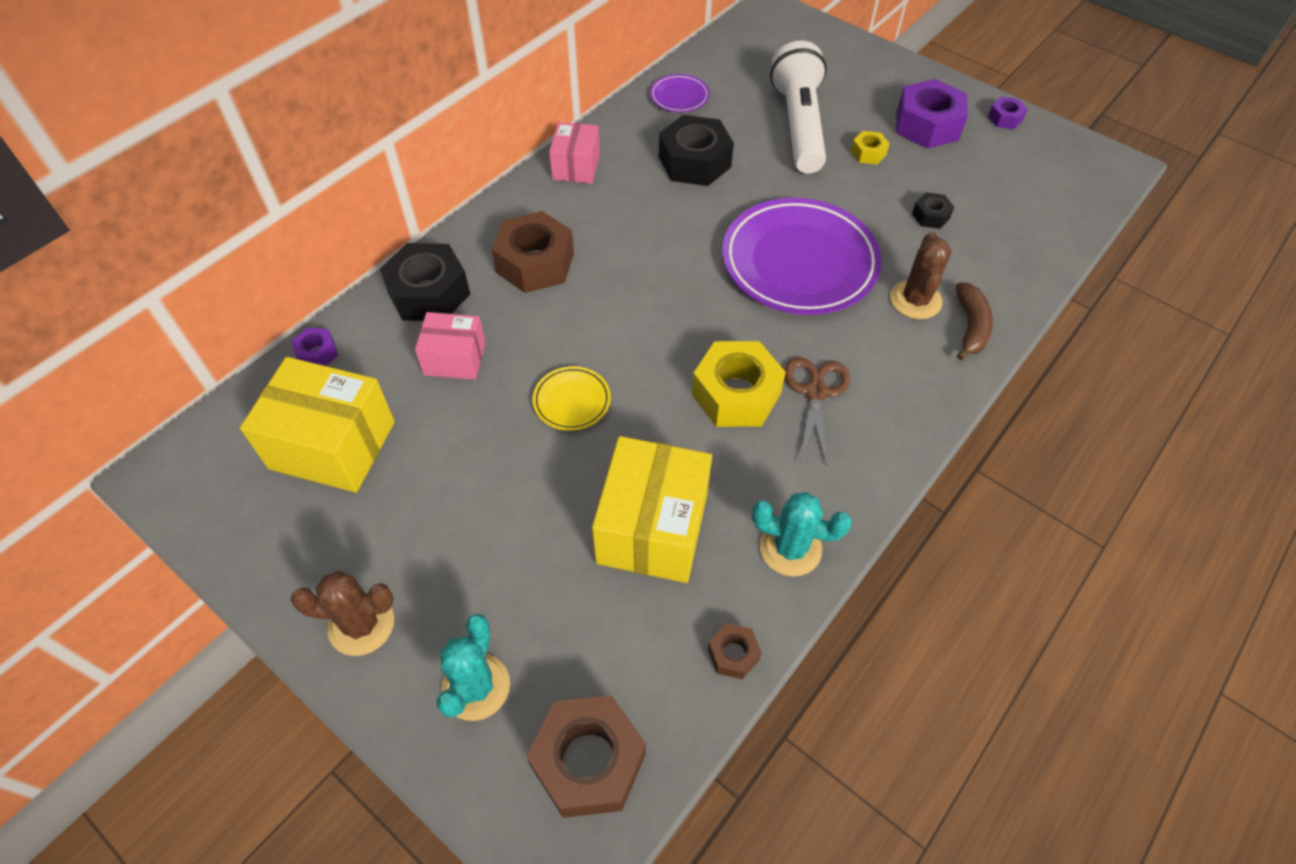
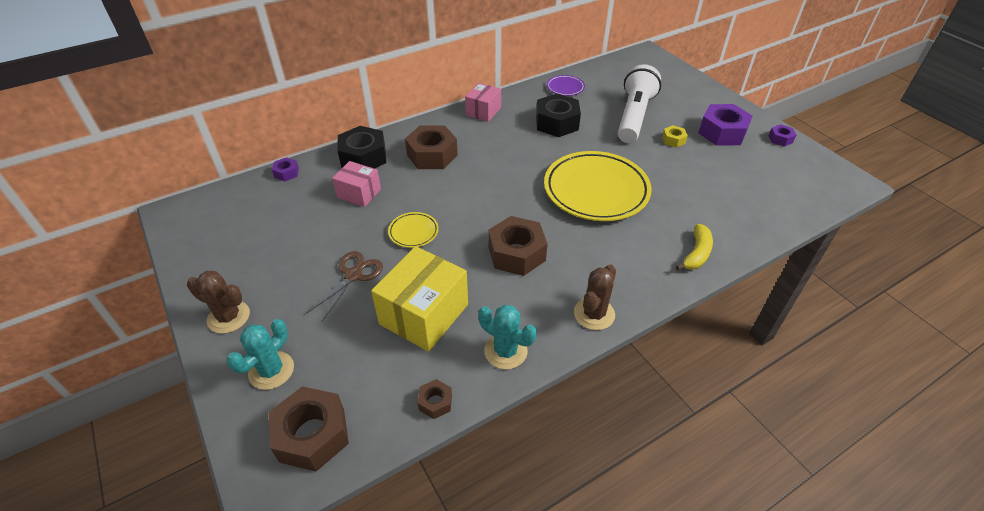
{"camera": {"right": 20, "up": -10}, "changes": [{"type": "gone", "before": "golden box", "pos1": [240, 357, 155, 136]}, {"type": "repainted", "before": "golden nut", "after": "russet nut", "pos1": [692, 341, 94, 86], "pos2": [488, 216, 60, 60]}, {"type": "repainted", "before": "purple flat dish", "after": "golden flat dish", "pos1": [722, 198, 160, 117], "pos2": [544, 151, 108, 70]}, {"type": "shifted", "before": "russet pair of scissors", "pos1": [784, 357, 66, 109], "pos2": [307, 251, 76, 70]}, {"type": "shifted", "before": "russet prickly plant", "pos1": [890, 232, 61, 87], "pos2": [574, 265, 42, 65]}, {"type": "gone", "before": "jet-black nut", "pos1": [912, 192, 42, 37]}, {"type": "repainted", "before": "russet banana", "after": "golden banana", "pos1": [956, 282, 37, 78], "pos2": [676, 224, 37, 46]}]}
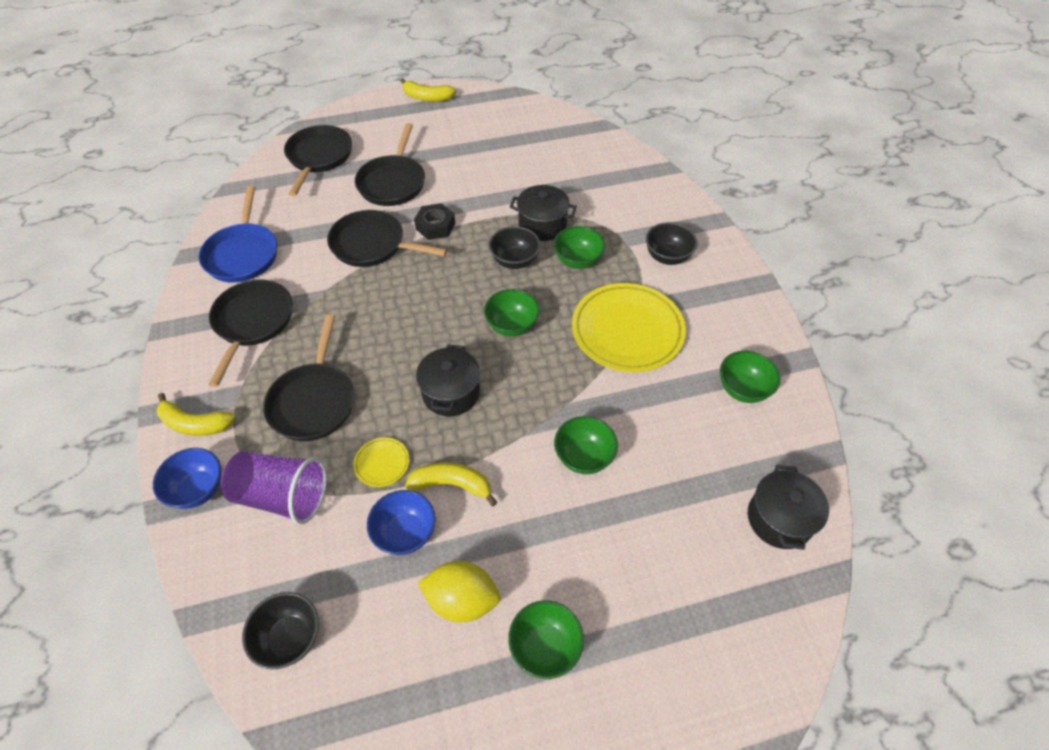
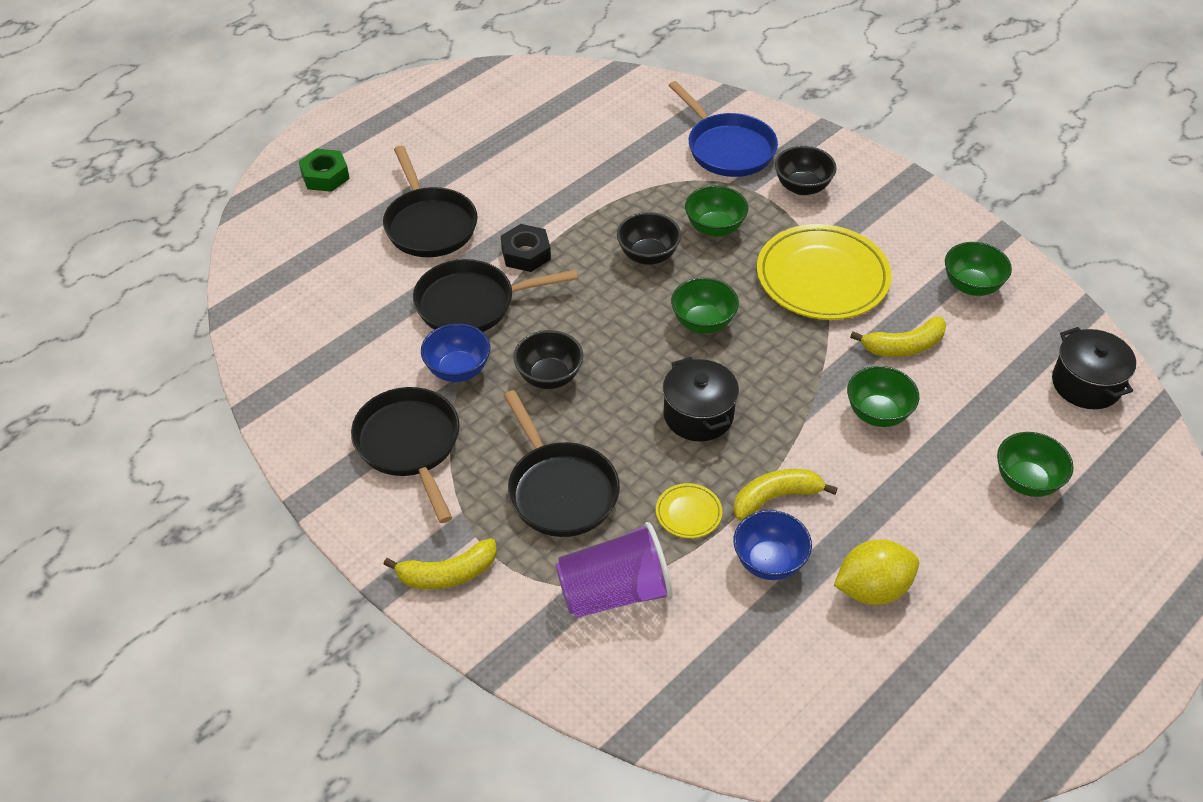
{"camera": {"right": -30, "up": -5}, "changes": [{"type": "shifted", "before": "royal blue bowl", "pos1": [153, 448, 68, 61], "pos2": [421, 323, 69, 59]}, {"type": "shifted", "before": "royal blue skillet", "pos1": [199, 186, 78, 96], "pos2": [668, 81, 110, 96]}, {"type": "shifted", "before": "jet-black bowl", "pos1": [242, 592, 77, 77], "pos2": [513, 330, 70, 59]}, {"type": "gone", "before": "jet-black skillet", "pos1": [284, 125, 68, 71]}, {"type": "shifted", "before": "golden banana", "pos1": [400, 78, 57, 24], "pos2": [850, 316, 97, 41]}, {"type": "shifted", "before": "leaf-green bowl", "pos1": [508, 600, 76, 79], "pos2": [997, 432, 77, 65]}, {"type": "gone", "before": "jet-black pot", "pos1": [510, 185, 67, 56]}, {"type": "new", "after": "leaf-green nut", "pos2": [299, 149, 51, 43]}]}
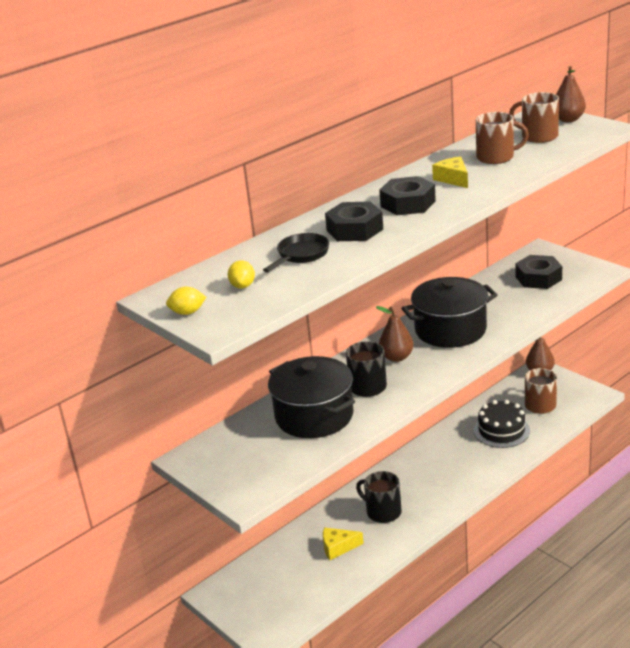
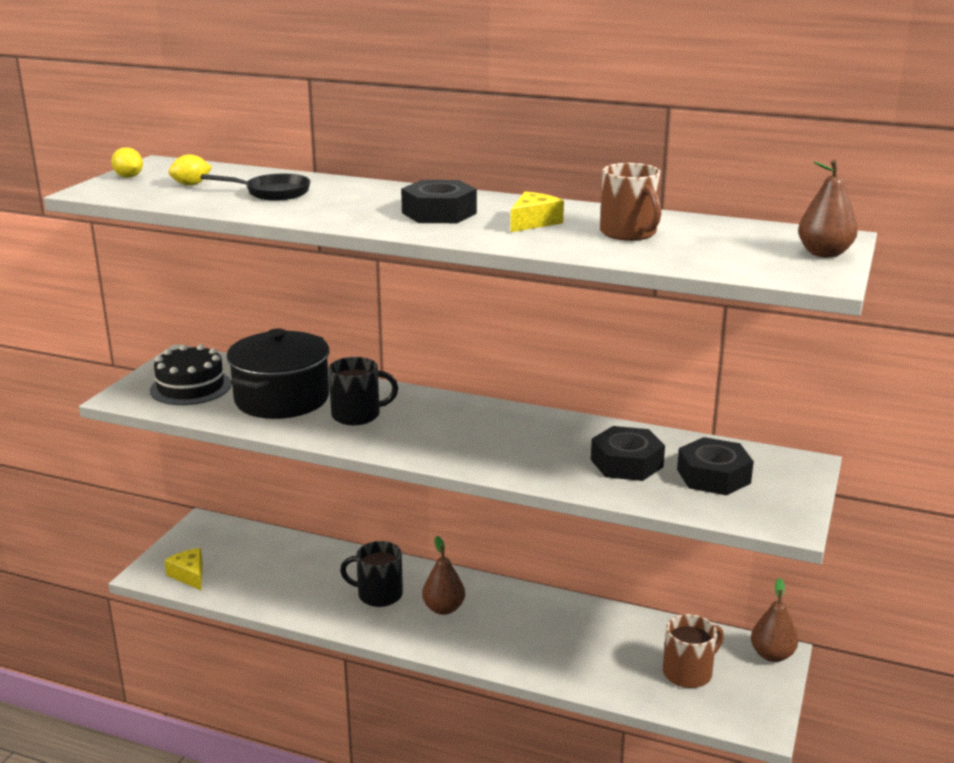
{"camera": {"right": 60, "up": -5}, "changes": [{"type": "shifted", "before": "golden cheese", "pos1": [323, 528, 41, 32], "pos2": [164, 548, 39, 42]}, {"type": "shifted", "before": "jet-black nut", "pos1": [325, 201, 58, 40], "pos2": [591, 426, 74, 55]}, {"type": "rotated", "before": "jet-black mug", "pos1": [356, 471, 45, 52], "pos2": [340, 541, 63, 66], "turn": -90}, {"type": "shifted", "before": "russet pear fruit", "pos1": [376, 306, 38, 56], "pos2": [422, 536, 43, 79]}, {"type": "gone", "before": "jet-black pot", "pos1": [401, 277, 97, 71]}, {"type": "shifted", "before": "jet-black layer cake", "pos1": [474, 400, 56, 48], "pos2": [150, 344, 82, 61]}, {"type": "gone", "before": "russet mug", "pos1": [509, 92, 50, 51]}]}
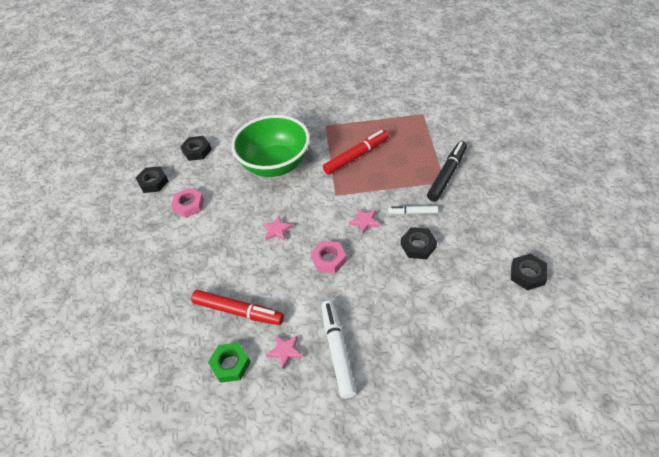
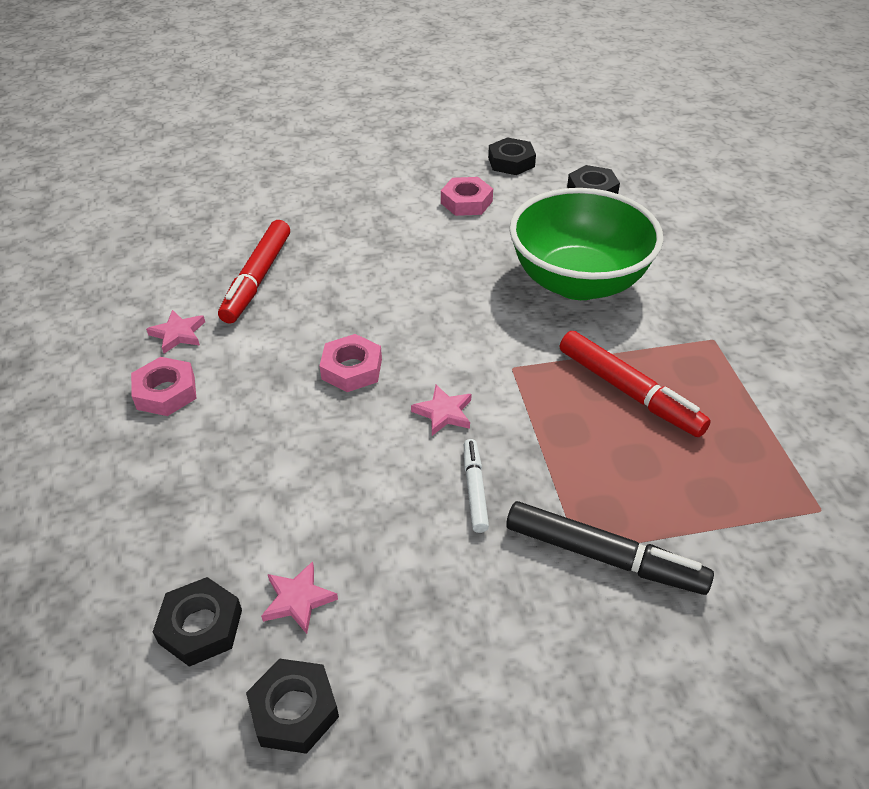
{"camera": {"right": 80, "up": -5}, "changes": [{"type": "gone", "before": "leaf-green nut", "pos1": [208, 342, 43, 41]}, {"type": "shifted", "before": "rosy five-pointed star", "pos1": [262, 216, 31, 25], "pos2": [261, 561, 77, 73]}, {"type": "swapped", "before": "white marker pen", "after": "rosy nut", "pos1": [321, 300, 35, 99], "pos2": [131, 357, 66, 59]}, {"type": "shifted", "before": "jet-black nut", "pos1": [401, 227, 36, 32], "pos2": [153, 577, 89, 90]}]}
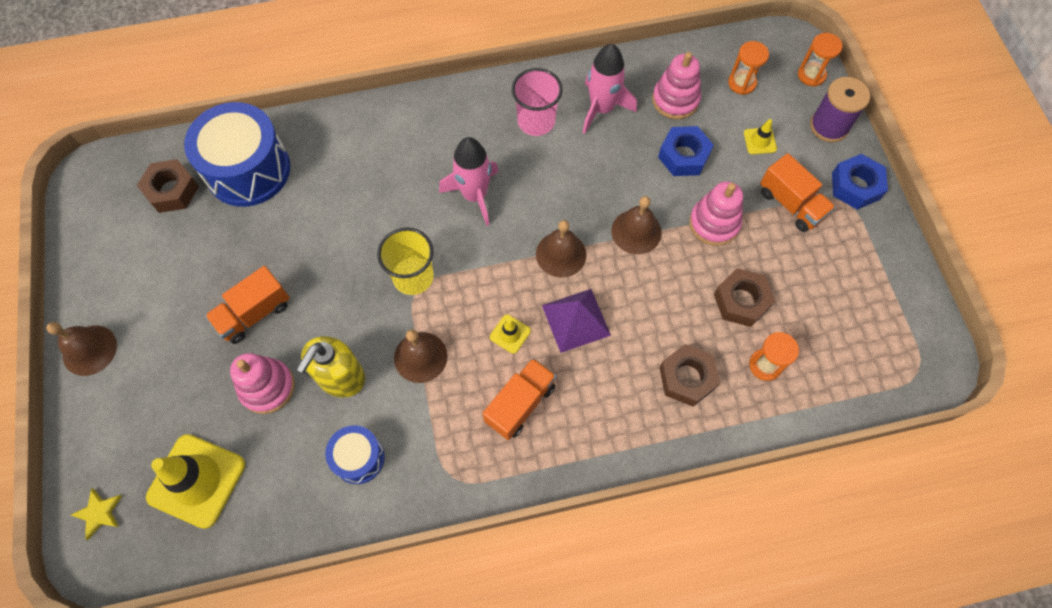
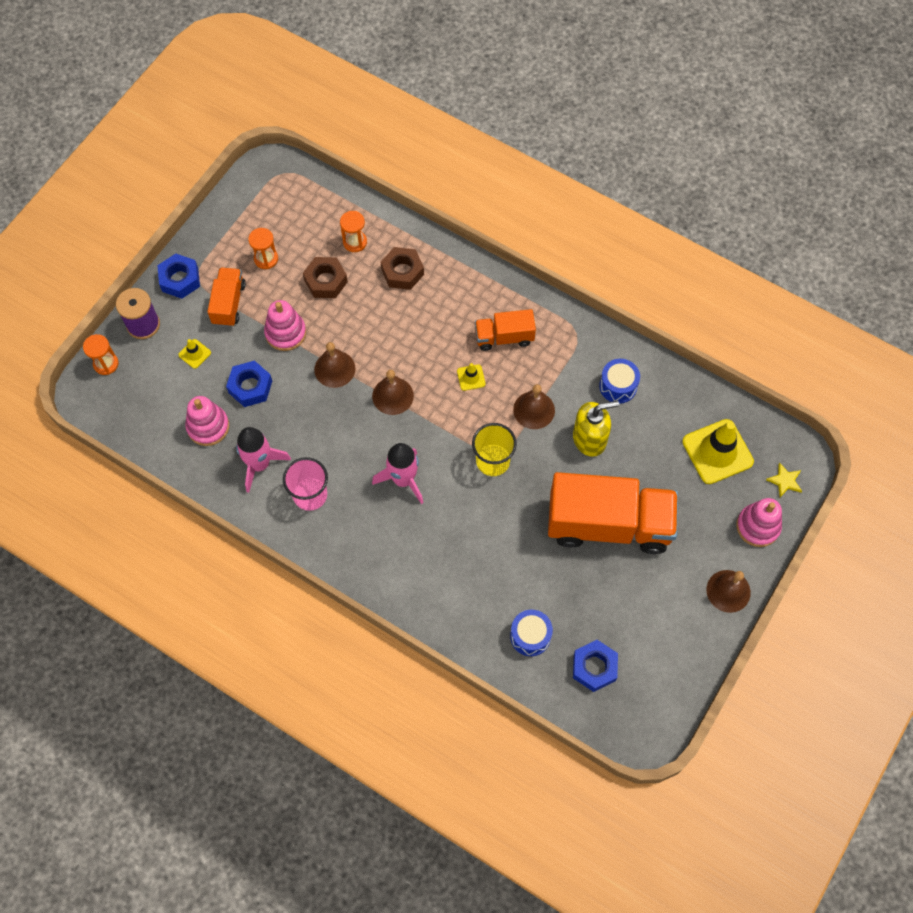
{"camera": {"right": -135, "up": 0}, "changes": [{"type": "repainted", "before": "russet nut", "after": "royal blue nut", "pos1": [137, 159, 62, 54], "pos2": [573, 640, 45, 52]}, {"type": "scaled", "before": "royal blue snare drum", "pos1": [184, 102, 106, 105], "pos2": [510, 610, 43, 46], "scale": 0.53}, {"type": "scaled", "before": "orange-coloured truck", "pos1": [205, 266, 85, 78], "pos2": [548, 472, 130, 82], "scale": 2.02}, {"type": "shifted", "before": "rosy stacking rings", "pos1": [230, 353, 65, 61], "pos2": [736, 498, 46, 49]}, {"type": "gone", "before": "purple solid pyramid", "pos1": [542, 289, 69, 64]}, {"type": "shifted", "before": "orange-coloured sand timer", "pos1": [728, 41, 41, 54], "pos2": [248, 228, 30, 41]}]}
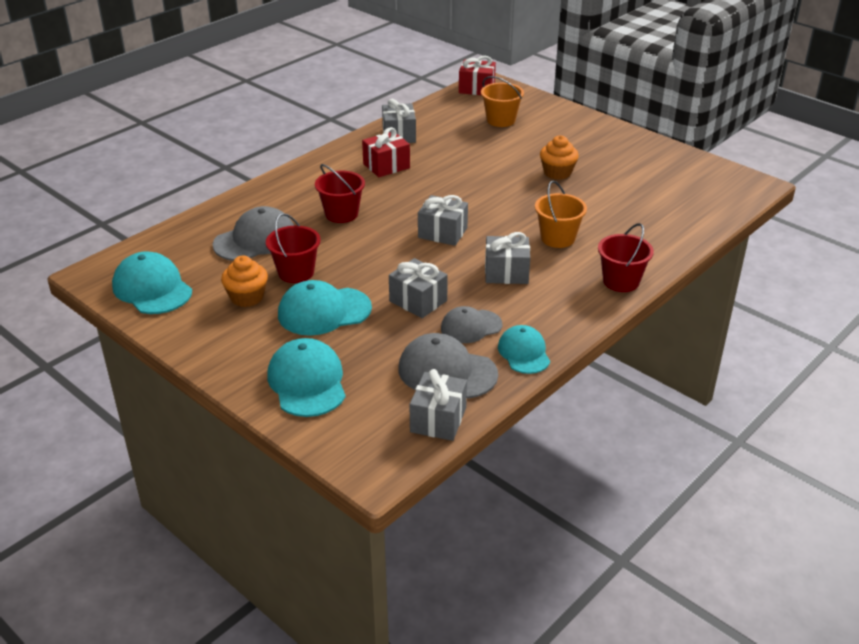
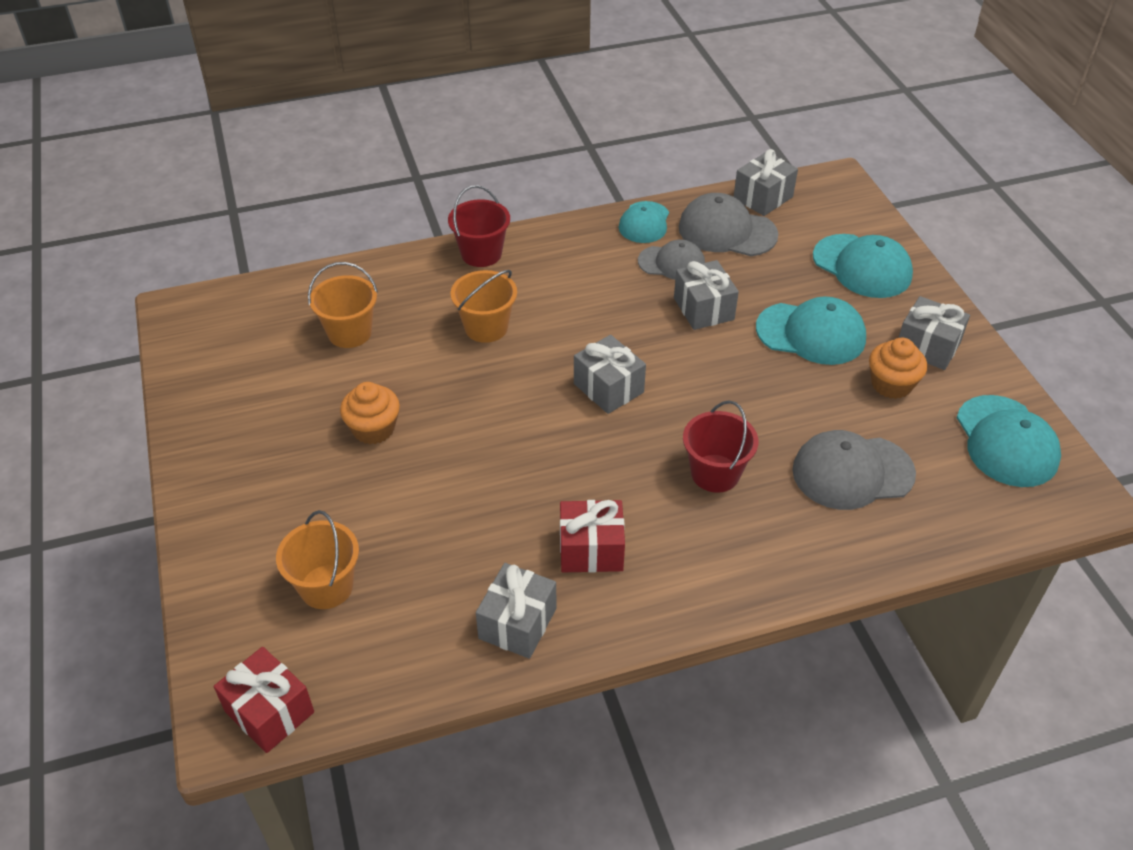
{"camera": {"right": -150, "up": 10}, "changes": [{"type": "gone", "before": "red sand bucket", "pos1": [266, 213, 55, 70]}, {"type": "rotated", "before": "turquoise peaked cap", "pos1": [267, 338, 79, 79], "pos2": [813, 234, 100, 64], "turn": -60}, {"type": "rotated", "before": "grey peaked cap", "pos1": [398, 333, 100, 65], "pos2": [678, 193, 100, 63], "turn": 150}, {"type": "shifted", "before": "grey present", "pos1": [485, 232, 45, 52], "pos2": [899, 296, 71, 74]}, {"type": "new", "after": "orange-coloured sand bucket", "pos2": [308, 262, 70, 86]}]}
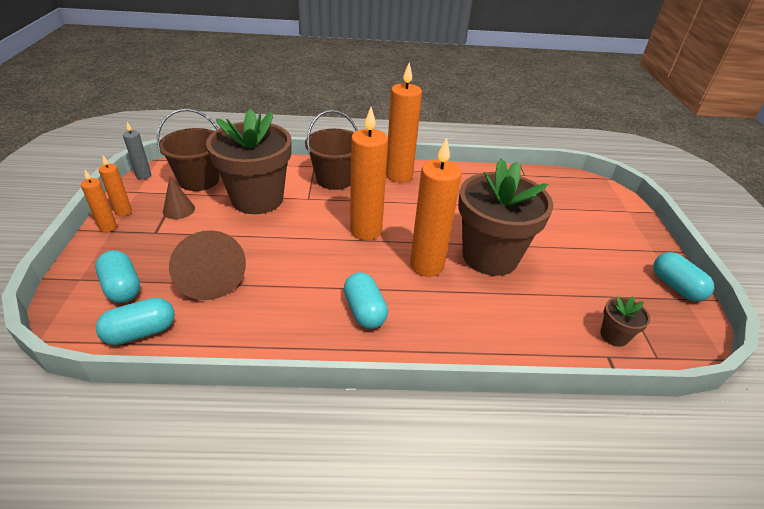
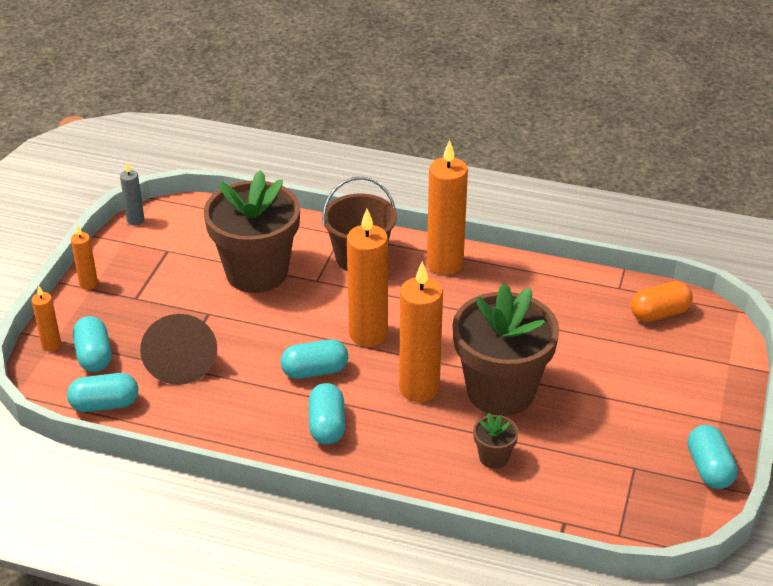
{"camera": {"right": 20, "up": 0}, "changes": [{"type": "shifted", "before": "orange-coloured wax candle", "pos1": [99, 155, 33, 61], "pos2": [31, 285, 30, 67]}, {"type": "gone", "before": "russet sand bucket", "pos1": [156, 109, 64, 82]}, {"type": "gone", "before": "russet cone", "pos1": [163, 177, 32, 42]}, {"type": "shifted", "before": "russet plant pot", "pos1": [600, 296, 50, 51], "pos2": [473, 413, 46, 56]}, {"type": "new", "after": "turquoise pill shape", "pos2": [281, 339, 67, 40]}, {"type": "new", "after": "orange-coloured pill shape", "pos2": [631, 281, 62, 41]}]}
